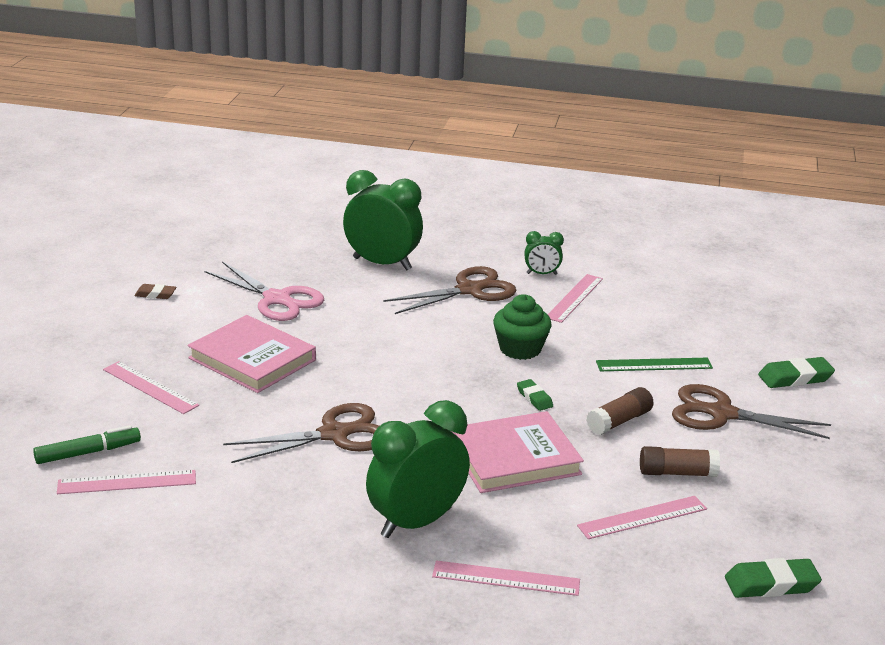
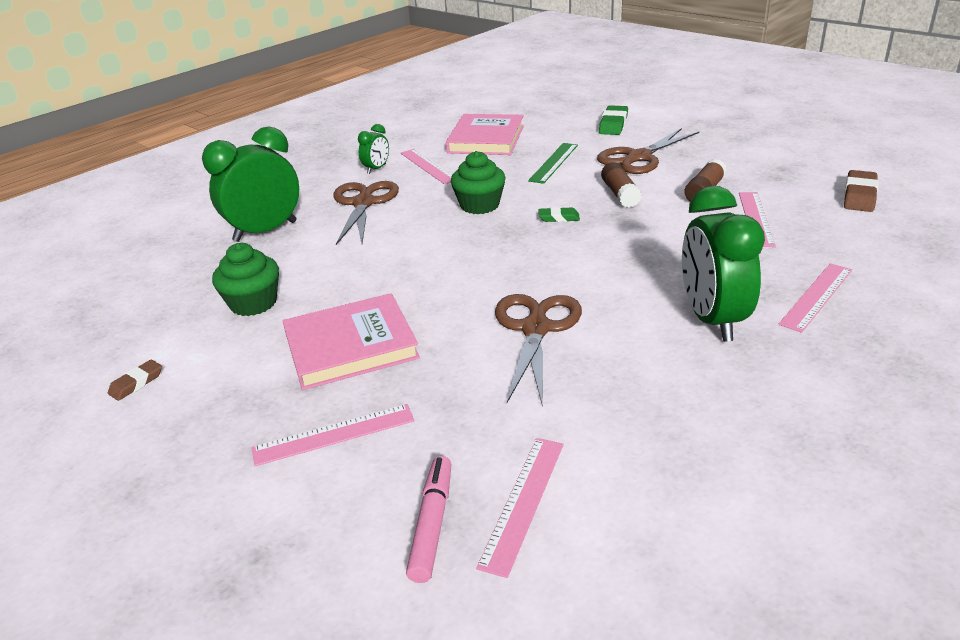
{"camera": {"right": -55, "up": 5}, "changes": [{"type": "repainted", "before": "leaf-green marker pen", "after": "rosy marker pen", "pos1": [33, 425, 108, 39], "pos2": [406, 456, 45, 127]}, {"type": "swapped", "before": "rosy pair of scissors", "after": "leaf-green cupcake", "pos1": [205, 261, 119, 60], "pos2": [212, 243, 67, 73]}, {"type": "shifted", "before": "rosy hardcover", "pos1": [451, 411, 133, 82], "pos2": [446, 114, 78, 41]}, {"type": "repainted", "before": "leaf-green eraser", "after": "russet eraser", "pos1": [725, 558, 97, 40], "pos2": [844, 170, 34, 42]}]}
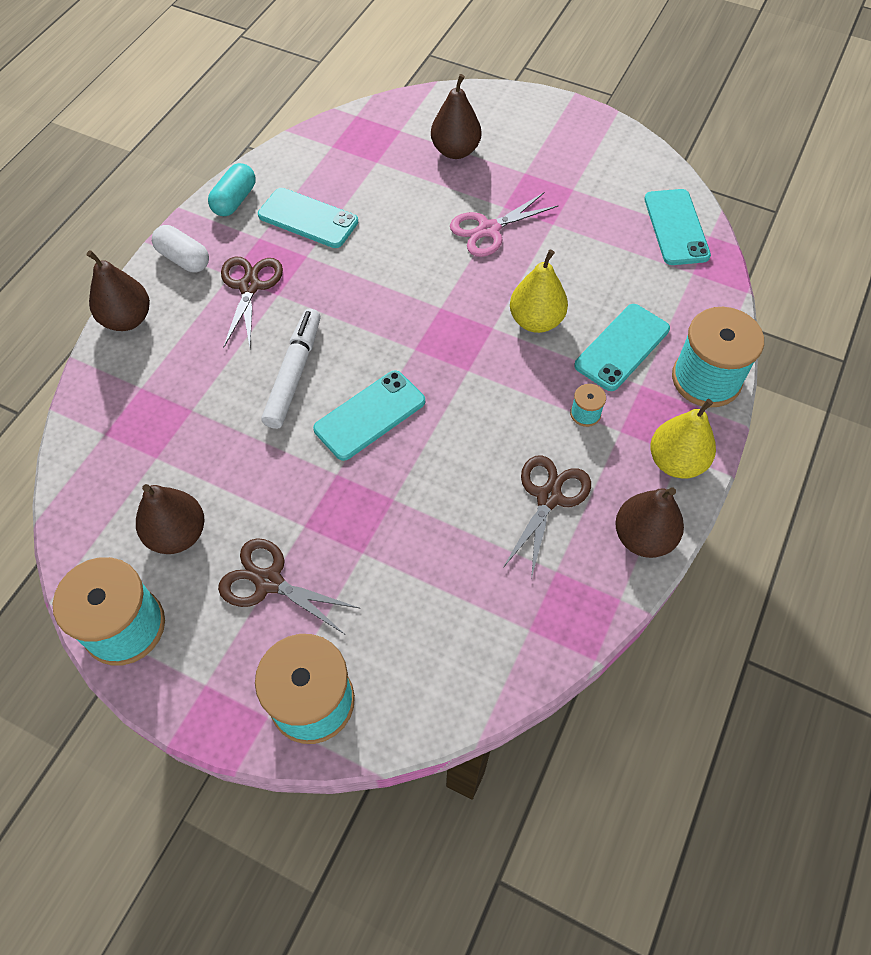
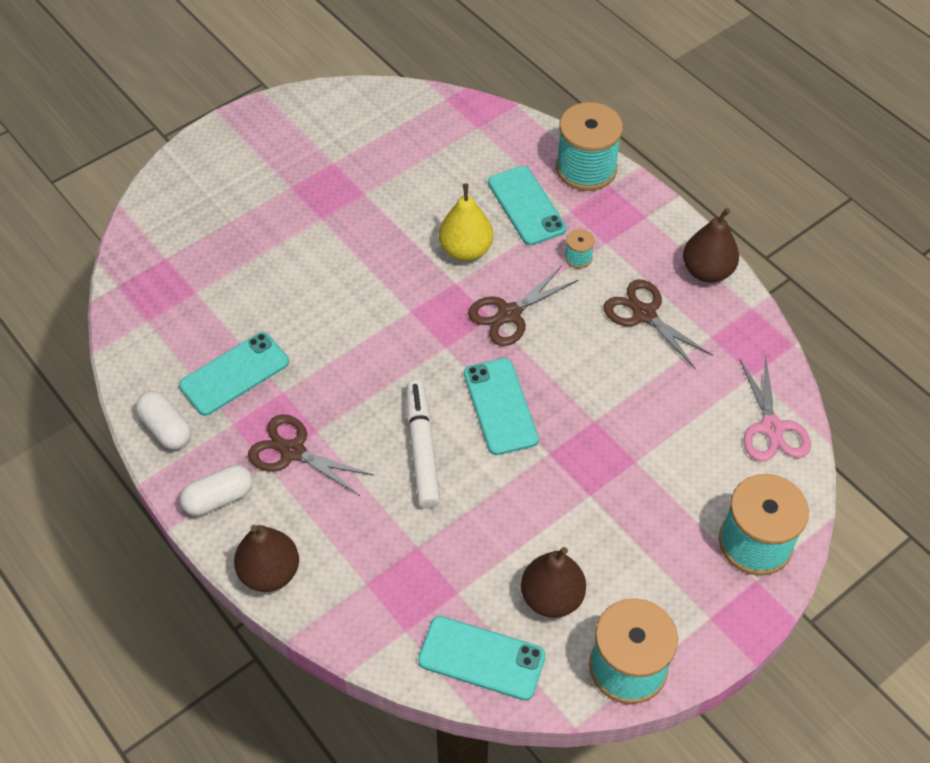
{"camera": {"right": -65, "up": -5}, "changes": [{"type": "repainted", "before": "turquoise pill shape", "after": "white pill shape", "pos1": [208, 163, 48, 53], "pos2": [136, 391, 55, 59]}, {"type": "shifted", "before": "russet pair of scissors", "pos1": [218, 538, 141, 96], "pos2": [468, 266, 110, 80]}, {"type": "rotated", "before": "white marker pen", "pos1": [261, 309, 60, 120], "pos2": [406, 380, 34, 129], "turn": 45}, {"type": "gone", "before": "russet pear fruit", "pos1": [431, 74, 50, 85]}, {"type": "shifted", "before": "rosy pair of scissors", "pos1": [450, 192, 108, 65], "pos2": [740, 356, 71, 105]}, {"type": "shifted", "before": "turquoise mobile phone", "pos1": [644, 189, 67, 76], "pos2": [418, 616, 128, 84]}, {"type": "gone", "before": "golden pear fruit", "pos1": [650, 399, 66, 80]}]}
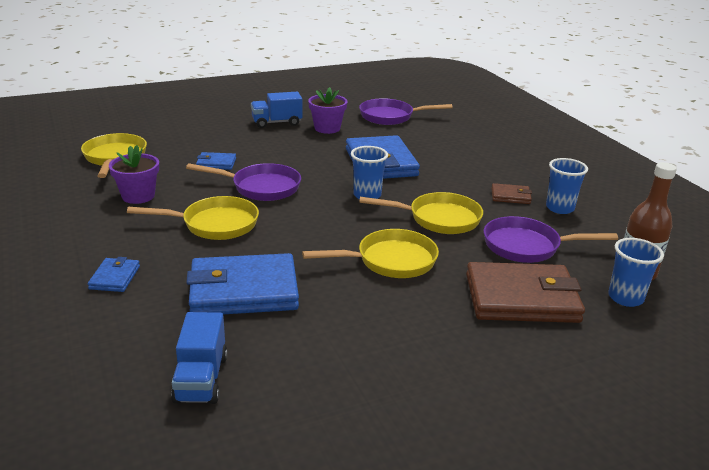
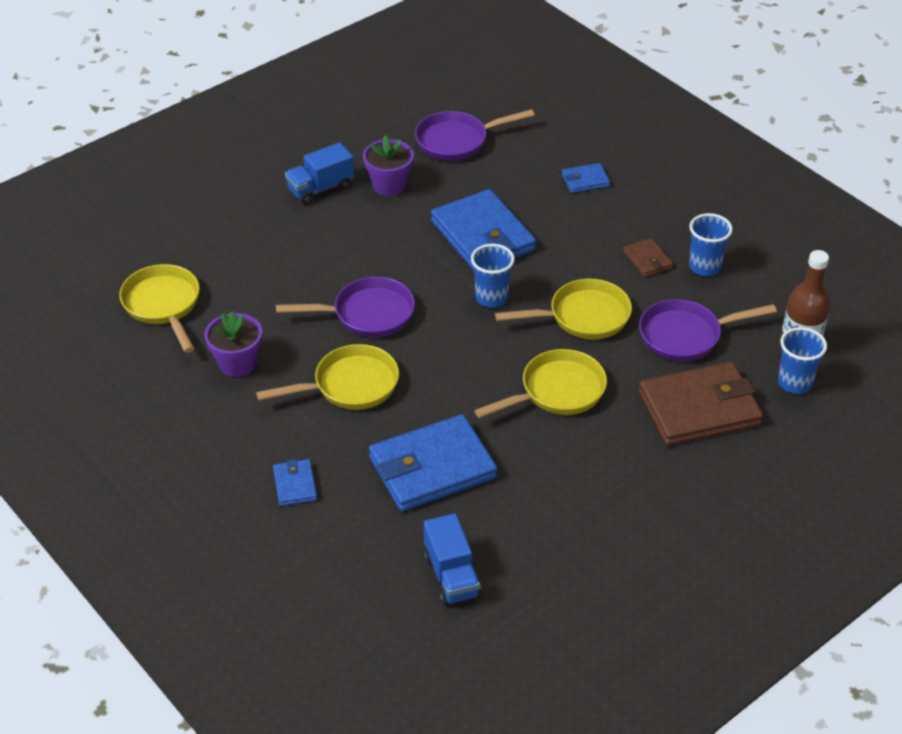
{"camera": {"right": -15, "up": 15}, "changes": [{"type": "shifted", "before": "royal blue card wallet", "pos1": [196, 152, 40, 18], "pos2": [562, 163, 48, 30]}, {"type": "rotated", "before": "russet card wallet", "pos1": [491, 183, 41, 21], "pos2": [623, 238, 50, 39], "turn": 75}]}
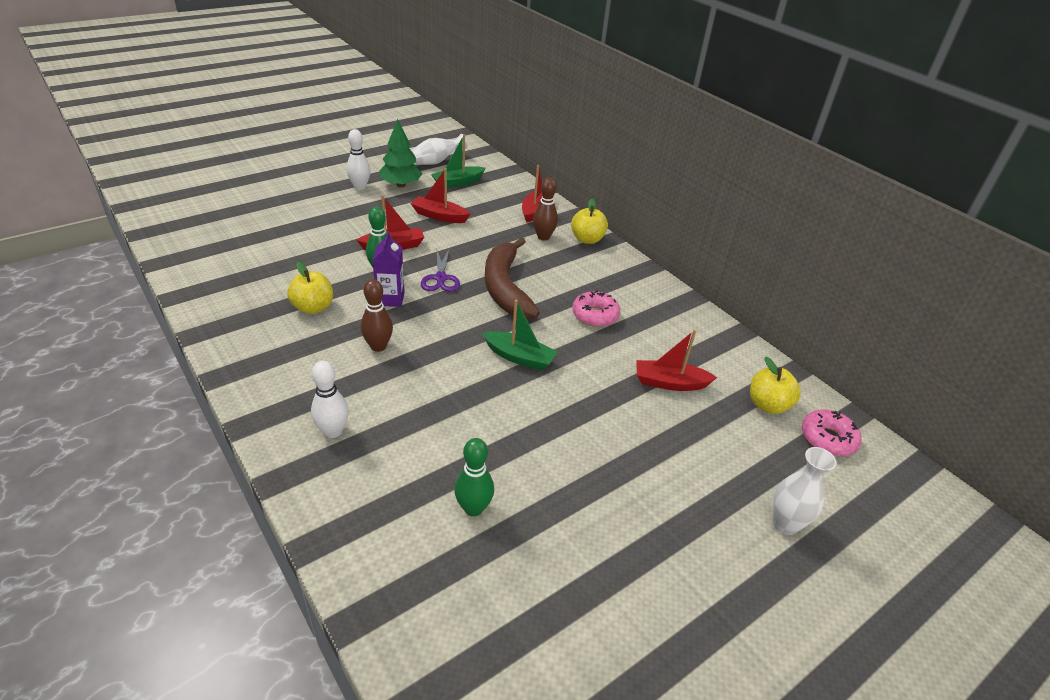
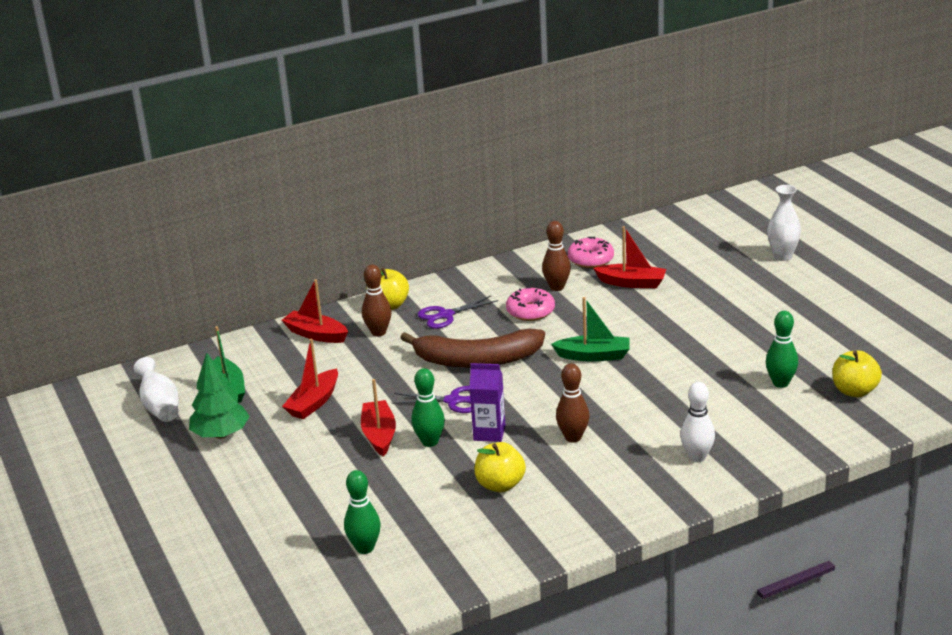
{"camera": {"right": -75, "up": -10}, "changes": [{"type": "gone", "before": "white bowling pin", "pos1": [347, 129, 24, 61]}, {"type": "rotated", "before": "leaf-green toy boat", "pos1": [482, 300, 76, 70], "pos2": [551, 297, 79, 65], "turn": 60}, {"type": "rotated", "before": "red toy boat", "pos1": [636, 330, 81, 61], "pos2": [593, 226, 73, 62], "turn": -90}, {"type": "shifted", "before": "golden apple", "pos1": [750, 357, 51, 57], "pos2": [833, 350, 49, 47]}, {"type": "shifted", "before": "rosy donut", "pos1": [802, 410, 60, 46], "pos2": [568, 237, 46, 31]}, {"type": "new", "after": "leaf-green bowling pin", "pos2": [344, 470, 37, 84]}, {"type": "new", "after": "purple pair of scissors", "pos2": [418, 295, 80, 34]}, {"type": "new", "after": "russet bowling pin", "pos2": [542, 221, 29, 70]}]}
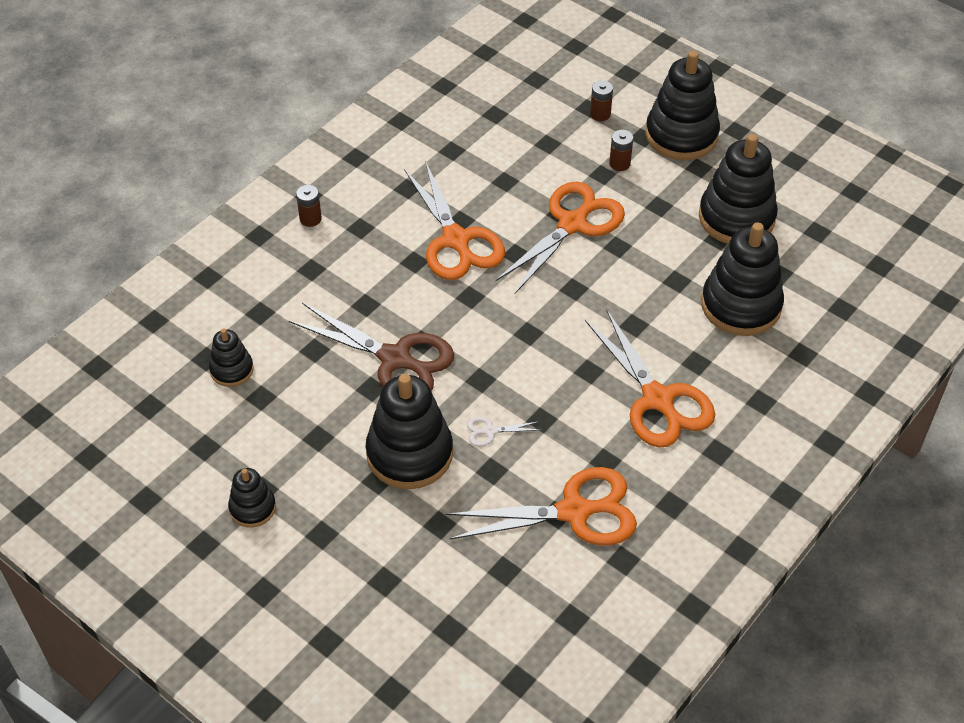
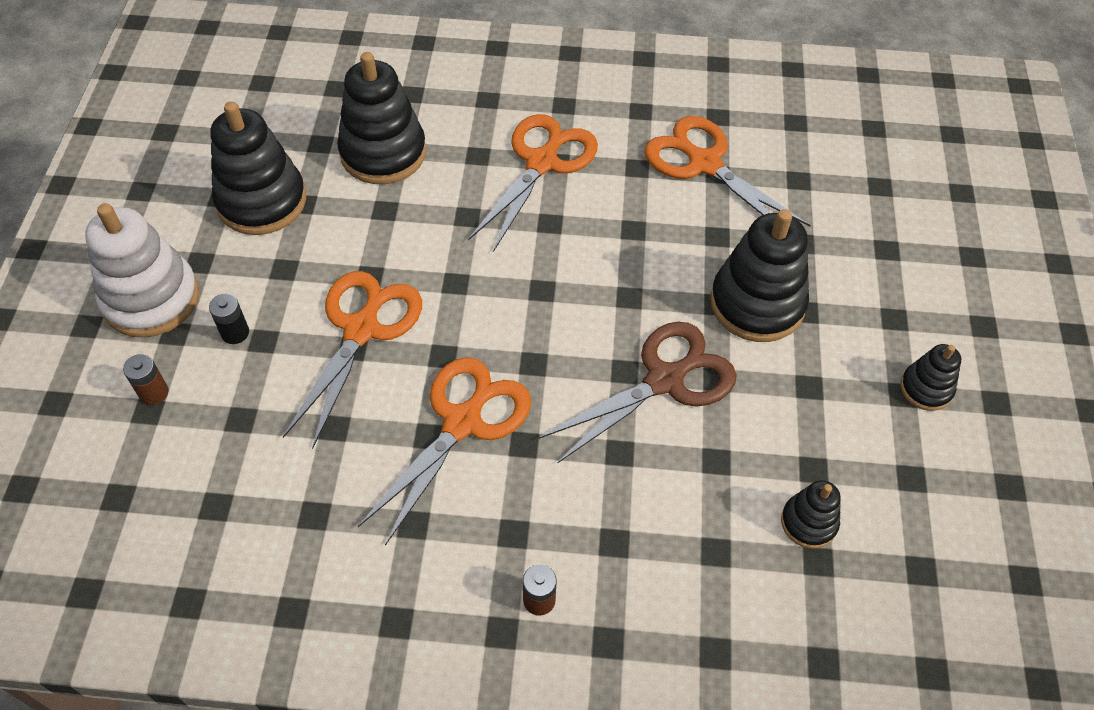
{"camera": {"right": -125, "up": 5}, "changes": [{"type": "rotated", "before": "russet pair of scissors", "pos1": [289, 303, 165, 88], "pos2": [539, 322, 198, 141], "turn": 60}, {"type": "gone", "before": "white pair of scissors", "pos1": [467, 417, 73, 29]}, {"type": "rotated", "before": "orange-coloured pair of scissors", "pos1": [495, 182, 130, 112], "pos2": [283, 271, 139, 178], "turn": 105}, {"type": "repainted", "before": "russet battery", "after": "jet-black battery", "pos1": [609, 130, 24, 41], "pos2": [209, 294, 40, 50]}, {"type": "repainted", "before": "jet-black stacking rings", "after": "white stacking rings", "pos1": [645, 51, 75, 109], "pos2": [85, 203, 114, 135]}]}
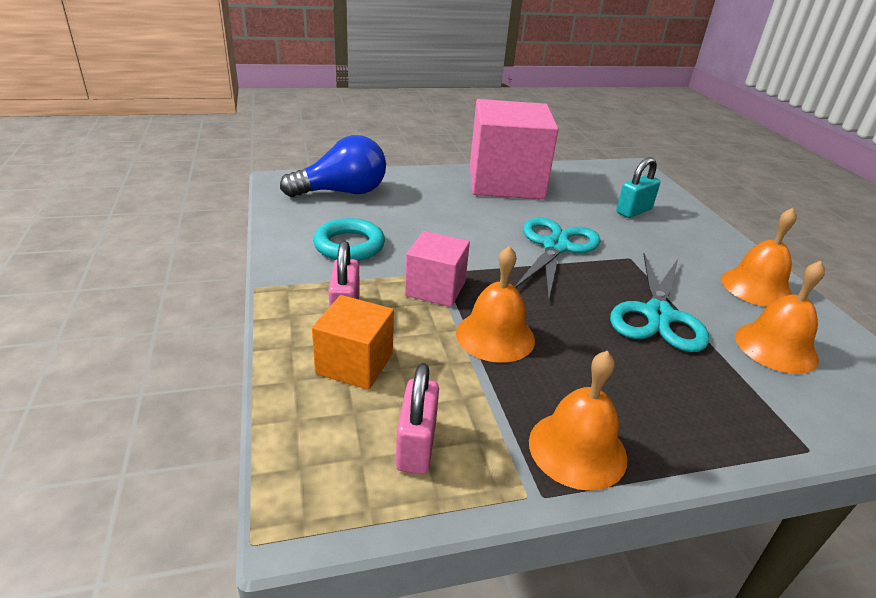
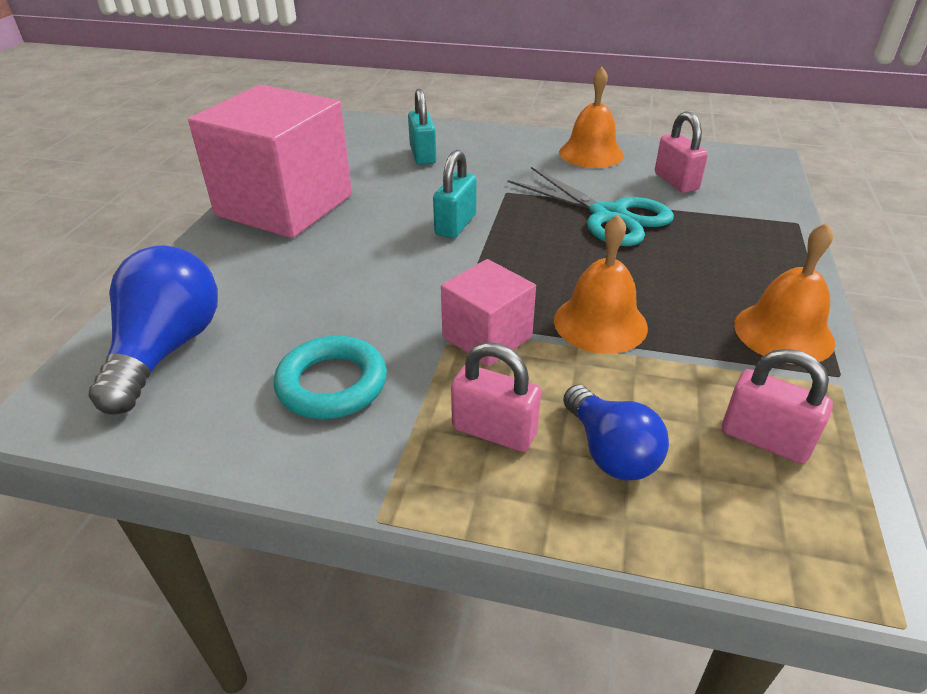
{"camera": {"right": -60, "up": 5}, "changes": [{"type": "swapped", "before": "orange-coloured cube", "after": "royal blue lightbulb", "pos1": [312, 295, 82, 95], "pos2": [563, 385, 106, 95]}, {"type": "swapped", "before": "turquoise pair of scissors", "after": "turquoise small lock", "pos1": [515, 217, 85, 85], "pos2": [433, 150, 44, 88]}, {"type": "swapped", "before": "orange-coloured school bell", "after": "rosy small lock", "pos1": [735, 261, 90, 113], "pos2": [655, 111, 53, 82]}]}
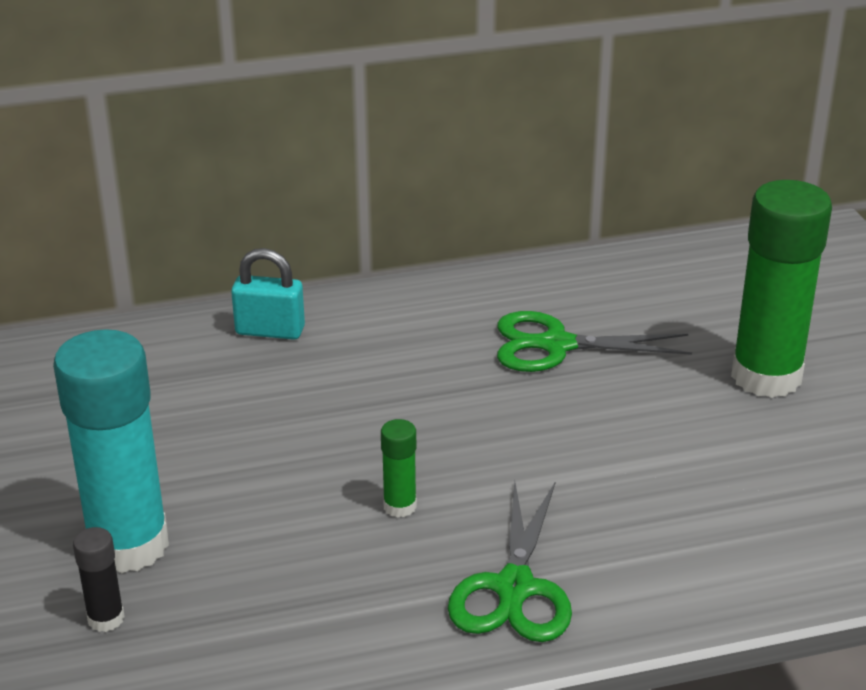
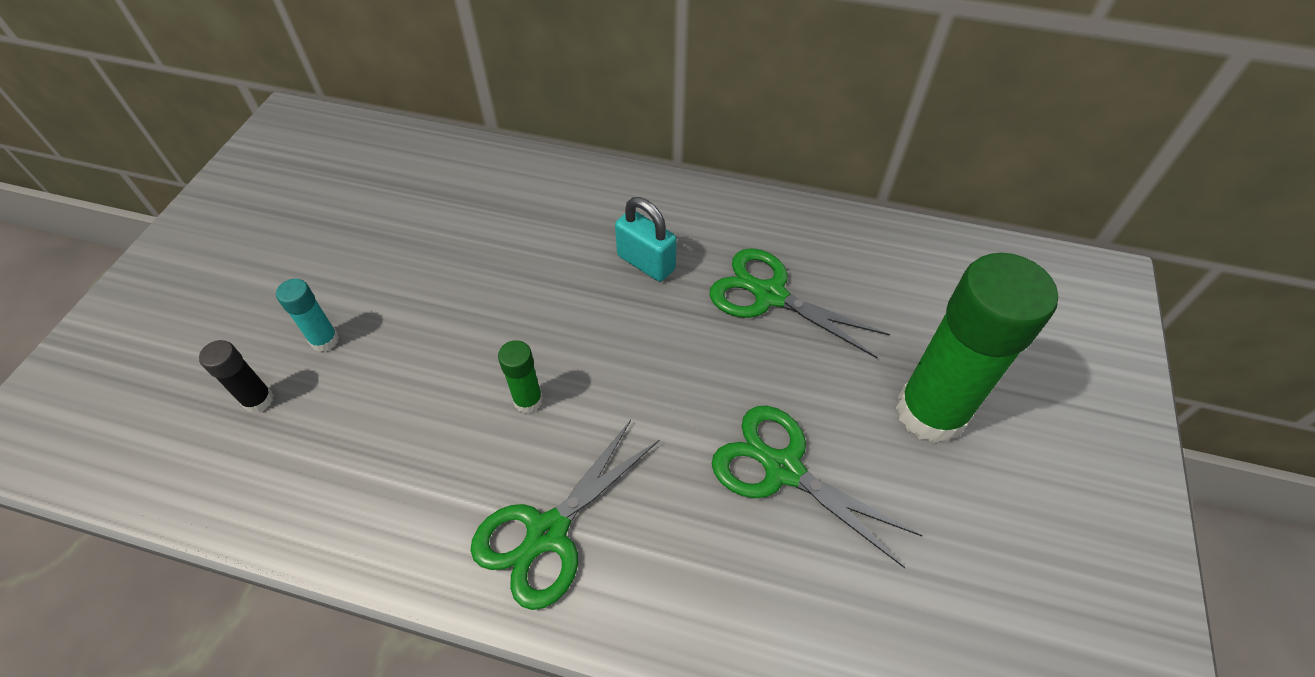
{"camera": {"right": 30, "up": 20}, "changes": [{"type": "scaled", "before": "turquoise glue", "pos1": [53, 329, 116, 244], "pos2": [276, 279, 63, 73], "scale": 0.43}, {"type": "shifted", "before": "turquoise small lock", "pos1": [231, 248, 74, 92], "pos2": [615, 197, 62, 85]}, {"type": "new", "after": "leaf-green pair of scissors", "pos2": [712, 406, 211, 162]}]}
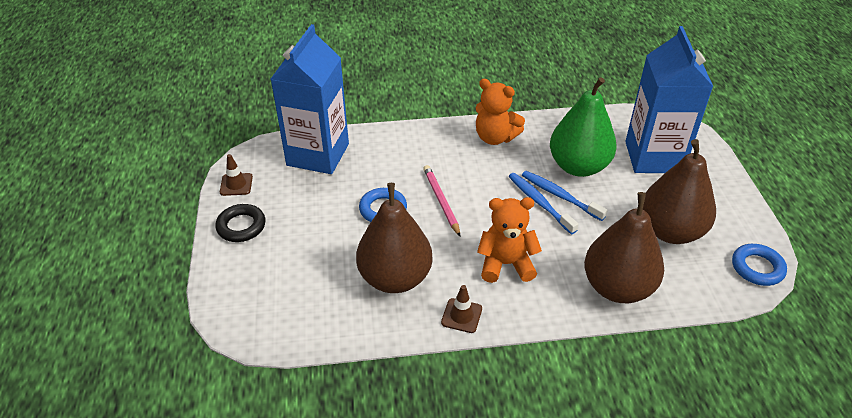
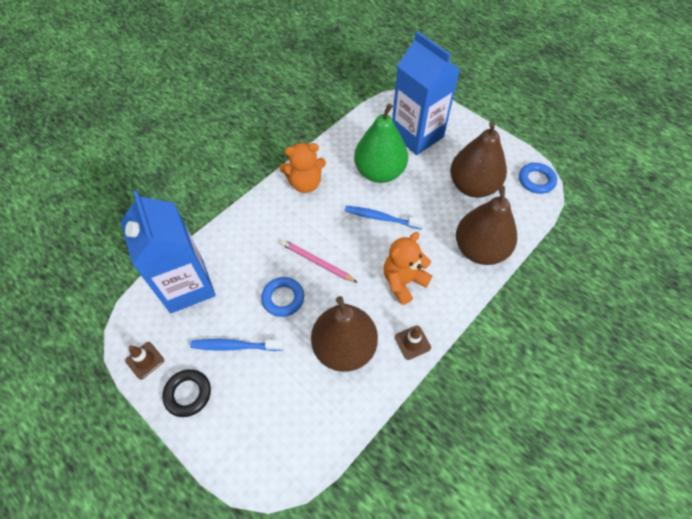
{"camera": {"right": -40, "up": 15}, "changes": [{"type": "shifted", "before": "royal blue tooth brush", "pos1": [522, 171, 86, 50], "pos2": [190, 339, 93, 12]}]}
